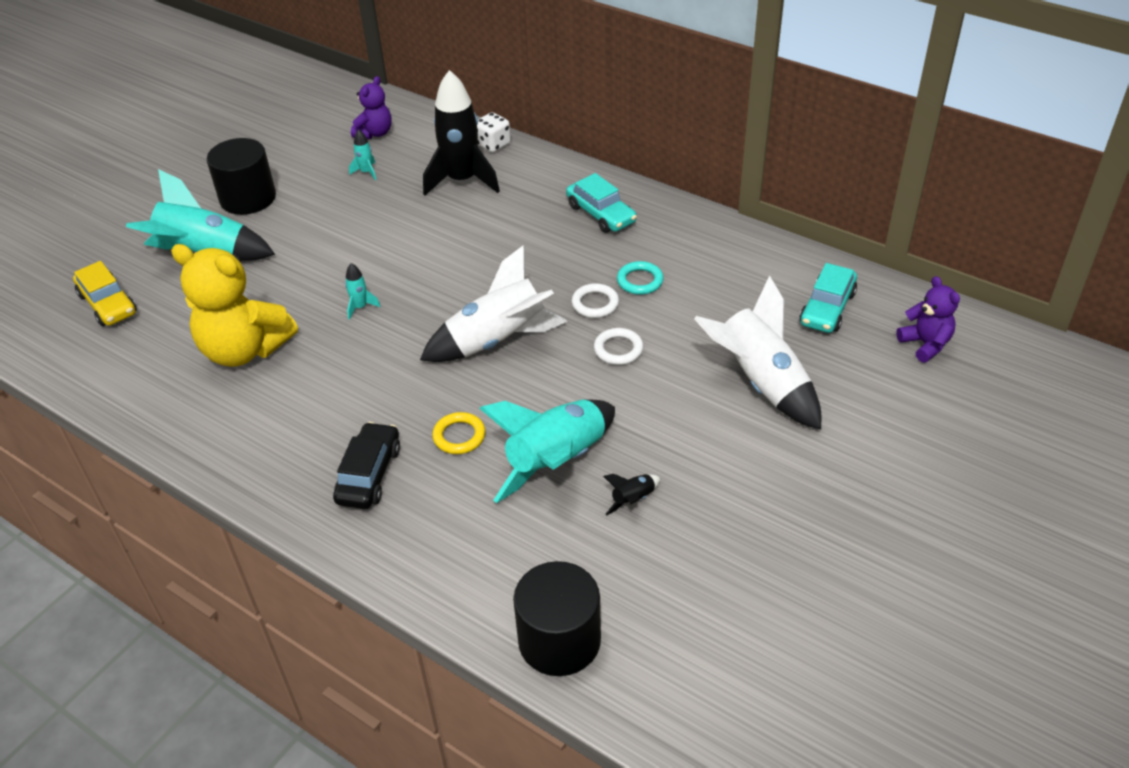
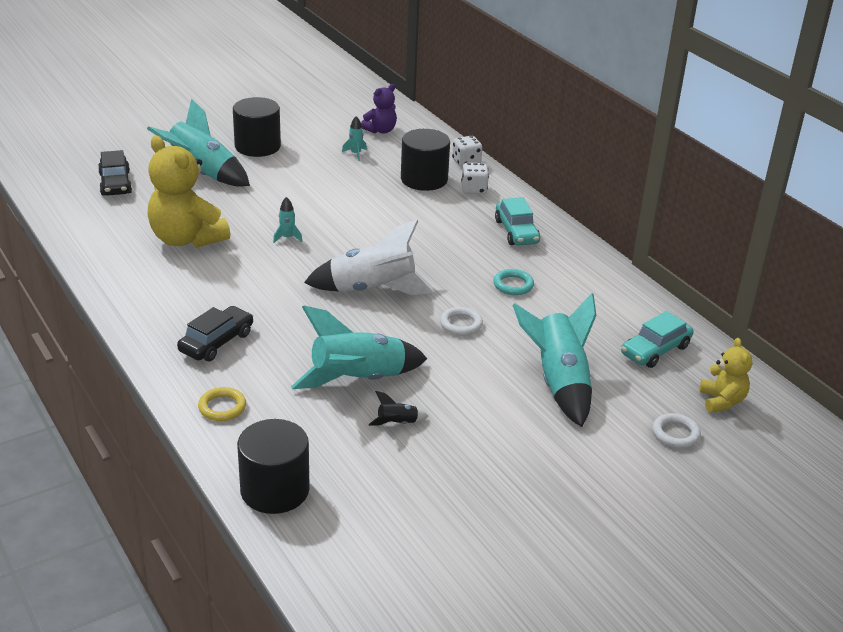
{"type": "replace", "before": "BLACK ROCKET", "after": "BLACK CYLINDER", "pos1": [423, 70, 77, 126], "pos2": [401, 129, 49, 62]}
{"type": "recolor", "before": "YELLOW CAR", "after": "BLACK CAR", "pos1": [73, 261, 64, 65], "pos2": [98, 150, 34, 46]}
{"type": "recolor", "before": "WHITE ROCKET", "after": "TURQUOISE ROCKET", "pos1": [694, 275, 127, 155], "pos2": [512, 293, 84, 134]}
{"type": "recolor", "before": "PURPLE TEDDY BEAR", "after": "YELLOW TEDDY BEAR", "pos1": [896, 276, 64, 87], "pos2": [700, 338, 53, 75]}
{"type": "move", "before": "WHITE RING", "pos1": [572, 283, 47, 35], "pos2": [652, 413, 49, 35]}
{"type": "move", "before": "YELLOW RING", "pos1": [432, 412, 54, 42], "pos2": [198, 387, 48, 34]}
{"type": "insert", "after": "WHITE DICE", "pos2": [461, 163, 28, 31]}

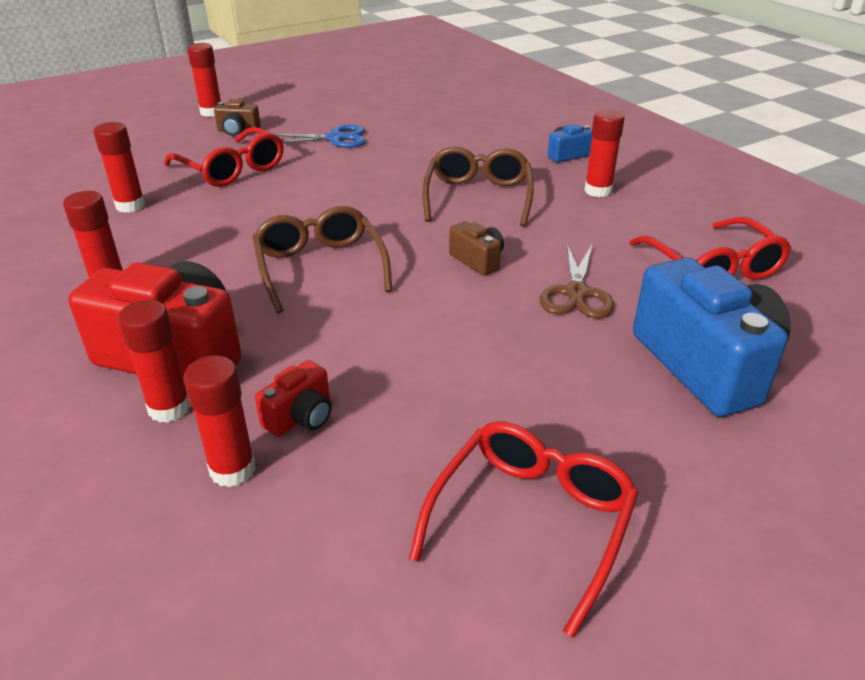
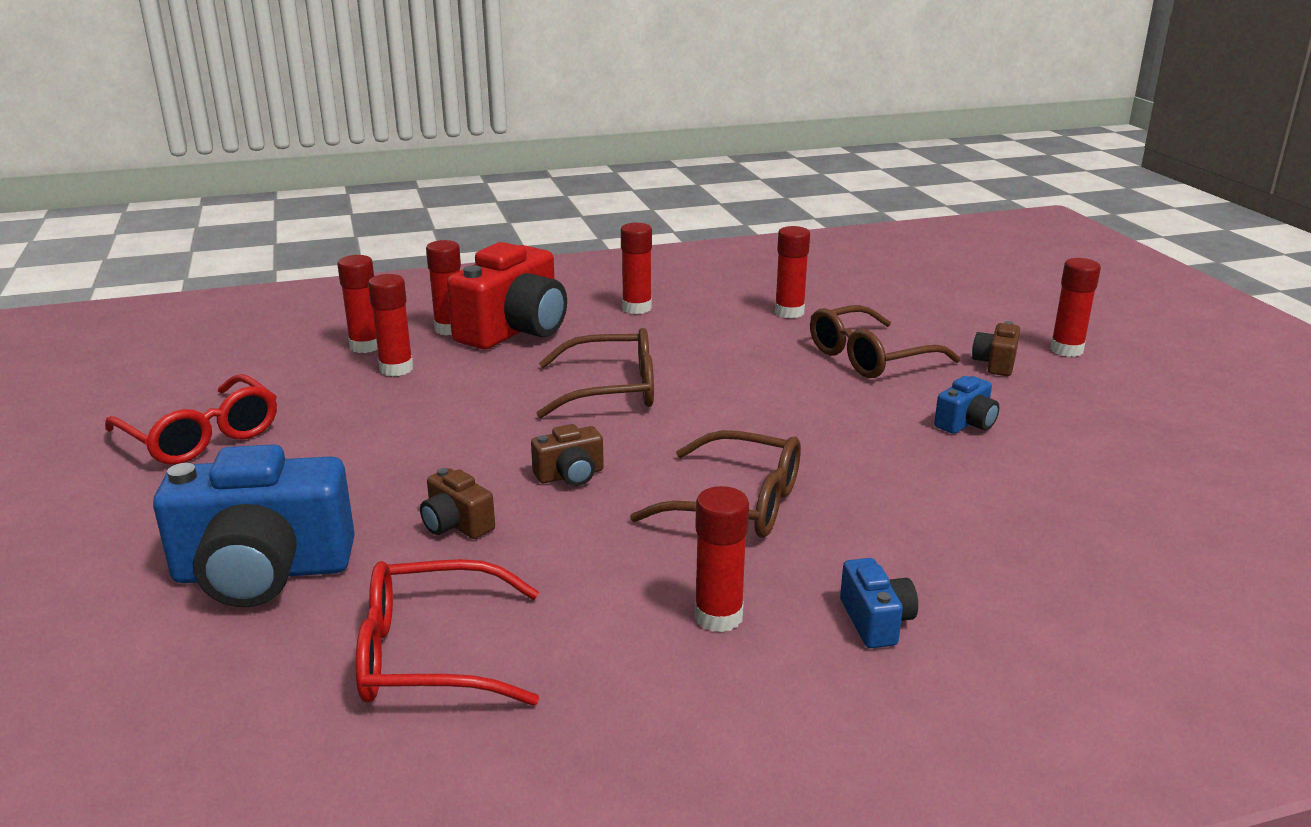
{"type": "replace", "before": "BLUE SCISSORS", "after": "BLUE CAMERA", "pos1": [275, 124, 91, 24], "pos2": [934, 376, 65, 58]}
{"type": "recolor", "before": "RED GLASSES", "after": "BROWN GLASSES", "pos1": [164, 127, 120, 60], "pos2": [810, 305, 150, 73]}
{"type": "replace", "before": "BROWN SCISSORS", "after": "BROWN CAMERA", "pos1": [540, 244, 74, 74], "pos2": [420, 468, 75, 71]}
{"type": "replace", "before": "RED CAMERA", "after": "RED GLUE STICK", "pos1": [255, 360, 77, 77], "pos2": [368, 274, 45, 102]}

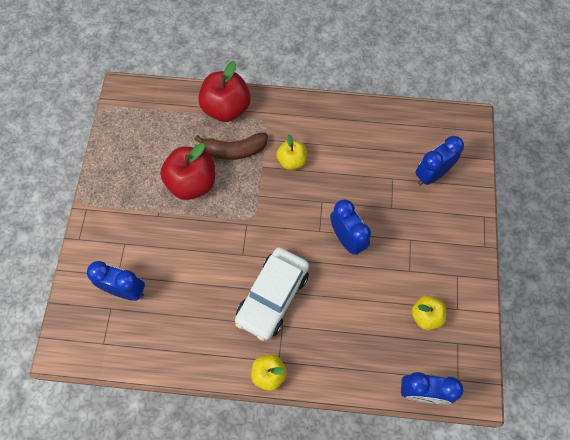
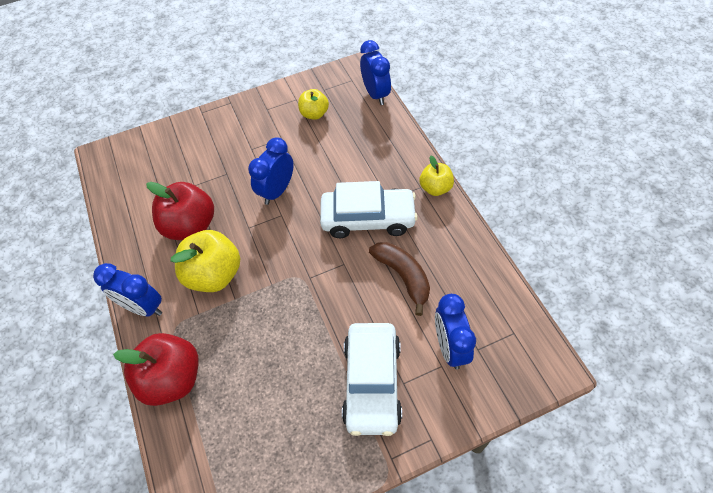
{"type": "move", "before": "BROWN BANANA", "pos1": [194, 133, 74, 27], "pos2": [369, 242, 61, 74]}
{"type": "resize", "before": "YELLOW APPLE", "pos1": [276, 134, 31, 36], "pos2": [171, 230, 69, 62], "scale": 1.71}
{"type": "move", "before": "BLUE CLOCK", "pos1": [415, 136, 49, 50], "pos2": [93, 263, 69, 53]}
{"type": "move", "before": "RED APPLE", "pos1": [160, 143, 55, 57], "pos2": [146, 182, 68, 58]}
{"type": "insert", "after": "WHITE CAR", "pos2": [342, 323, 60, 113]}

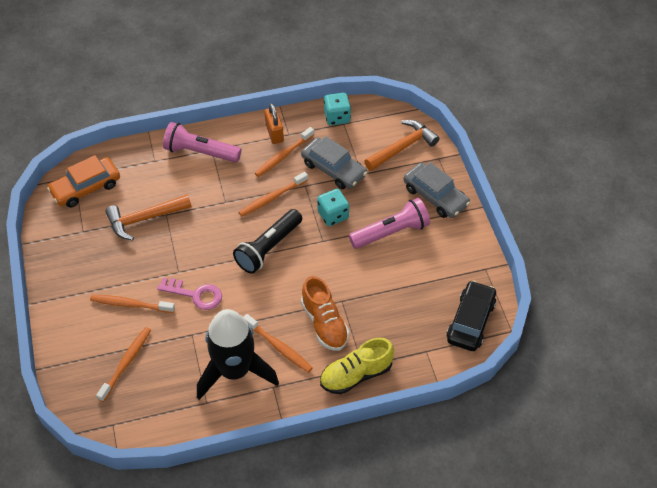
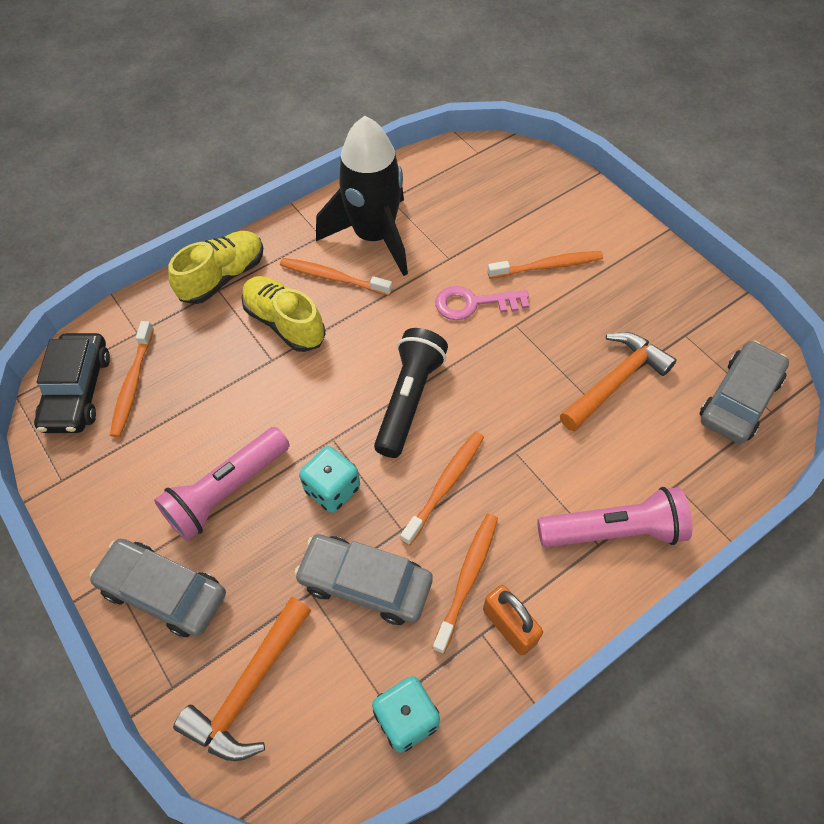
{"type": "recolor", "before": "ORANGE CAR", "after": "GREY CAR", "pos1": [47, 155, 73, 52], "pos2": [700, 341, 89, 103]}
{"type": "recolor", "before": "ORANGE SHOE", "after": "YELLOW SHOE", "pos1": [301, 276, 48, 75], "pos2": [242, 276, 84, 76]}
{"type": "move", "before": "ORANGE TOOTHBRUSH", "pos1": [96, 327, 55, 75], "pos2": [110, 321, 44, 116]}

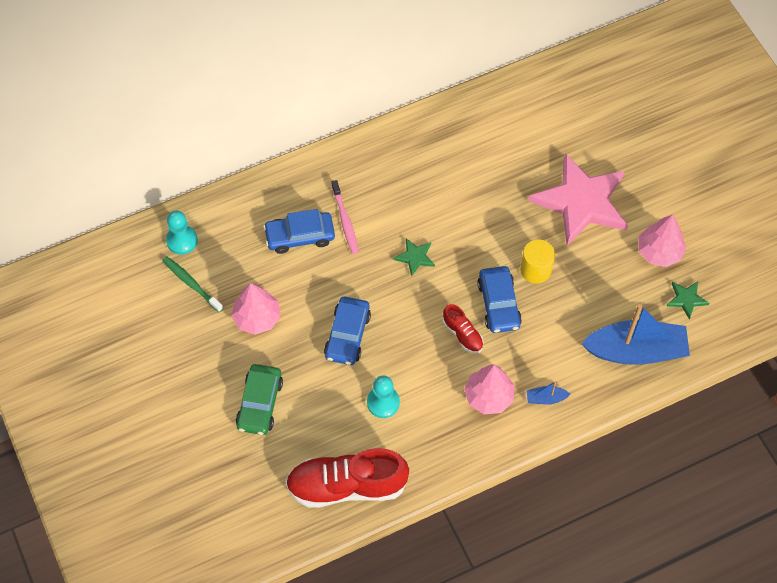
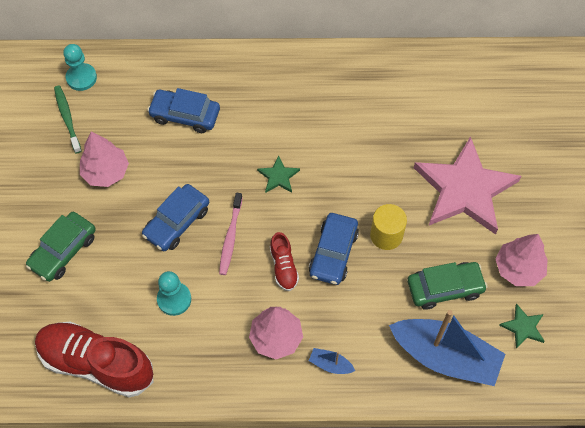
{"type": "move", "before": "PINK TOOTHBRUSH", "pos1": [331, 180, 28, 74], "pos2": [219, 193, 24, 82]}
{"type": "insert", "after": "GREEN CAR", "pos2": [408, 262, 79, 47]}

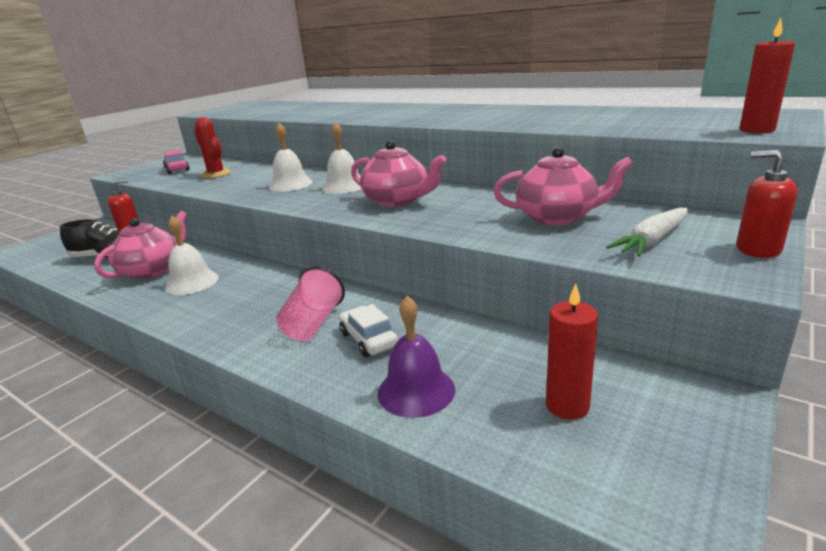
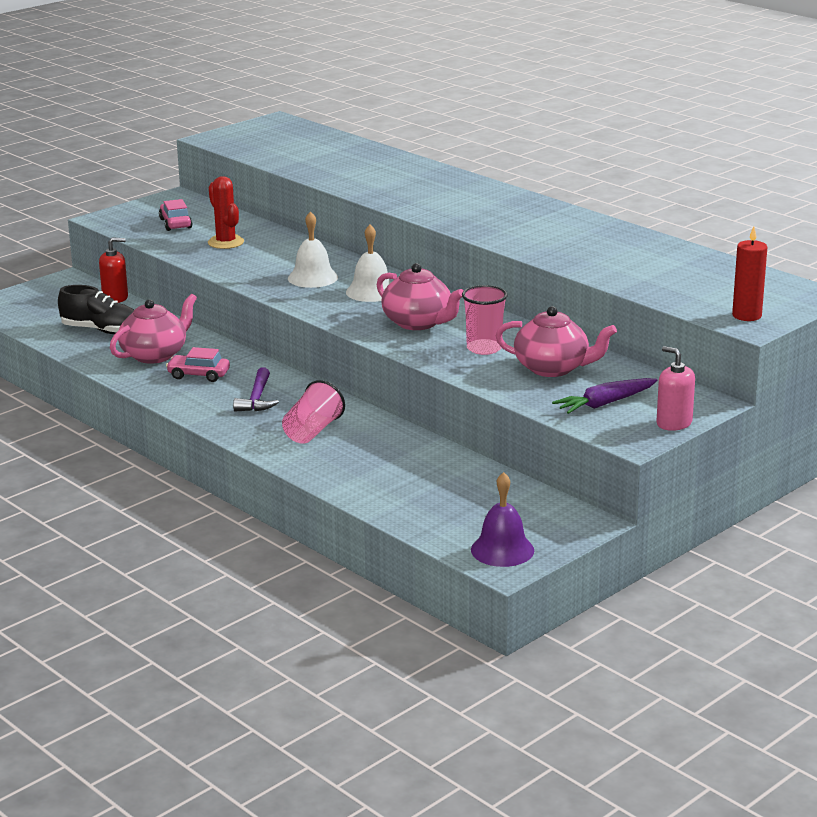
{"type": "recolor", "before": "RED SOAP DISPENSER", "after": "PINK SOAP DISPENSER", "pos1": [736, 150, 62, 108], "pos2": [657, 346, 38, 85]}
{"type": "recolor", "before": "WHITE CARROT", "after": "PURPLE CARROT", "pos1": [606, 207, 82, 50], "pos2": [552, 378, 105, 36]}
{"type": "replace", "before": "WHITE BELL", "after": "PINK CAR", "pos1": [165, 216, 54, 79], "pos2": [166, 347, 64, 35]}
{"type": "delete", "before": "RED CANDLE", "pos1": [546, 283, 52, 137]}
{"type": "move", "before": "PURPLE BELL", "pos1": [378, 296, 77, 122], "pos2": [471, 472, 63, 95]}
{"type": "delete", "before": "WHITE CAR", "pos1": [339, 304, 59, 53]}
{"type": "insert", "after": "PINK CUP", "pos2": [462, 285, 46, 70]}
{"type": "insert", "after": "PURPLE HAMMER", "pos2": [233, 367, 46, 45]}

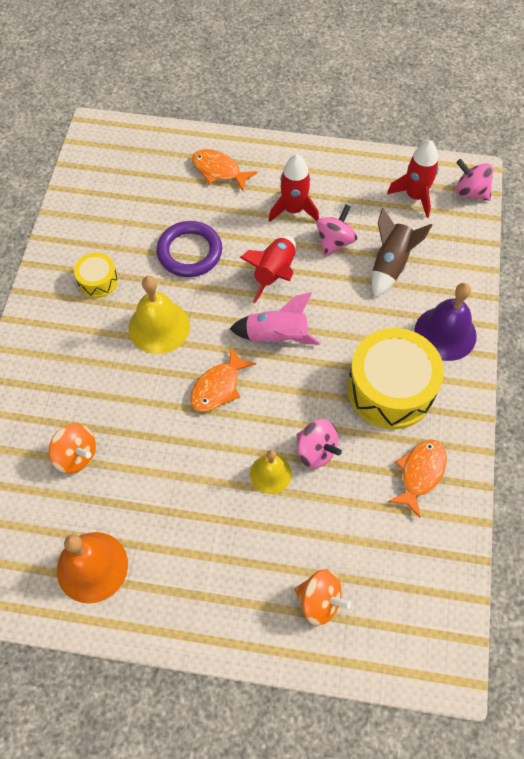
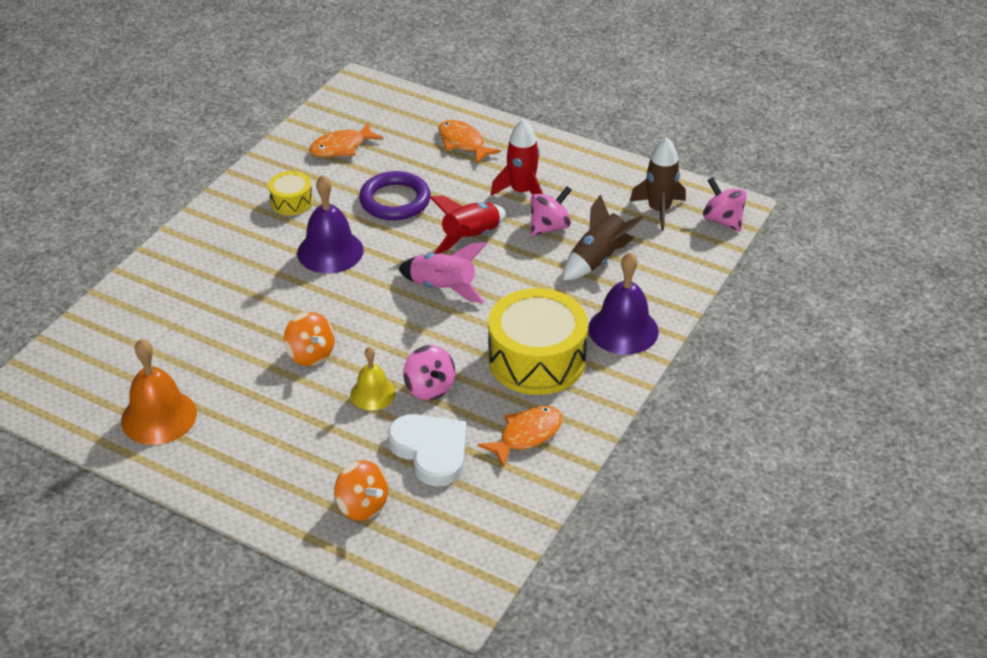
{"type": "recolor", "before": "RED ROCKET", "after": "BROWN ROCKET", "pos1": [387, 140, 52, 78], "pos2": [630, 137, 56, 94]}
{"type": "recolor", "before": "YELLOW BELL", "after": "PURPLE BELL", "pos1": [129, 276, 61, 78], "pos2": [297, 175, 67, 98]}
{"type": "move", "before": "ORANGE FISH", "pos1": [190, 347, 66, 65], "pos2": [309, 123, 74, 34]}
{"type": "move", "before": "ORANGE SPINNING TOP", "pos1": [49, 423, 47, 51], "pos2": [284, 312, 51, 54]}
{"type": "insert", "after": "WHITE HEART", "pos2": [388, 414, 79, 73]}

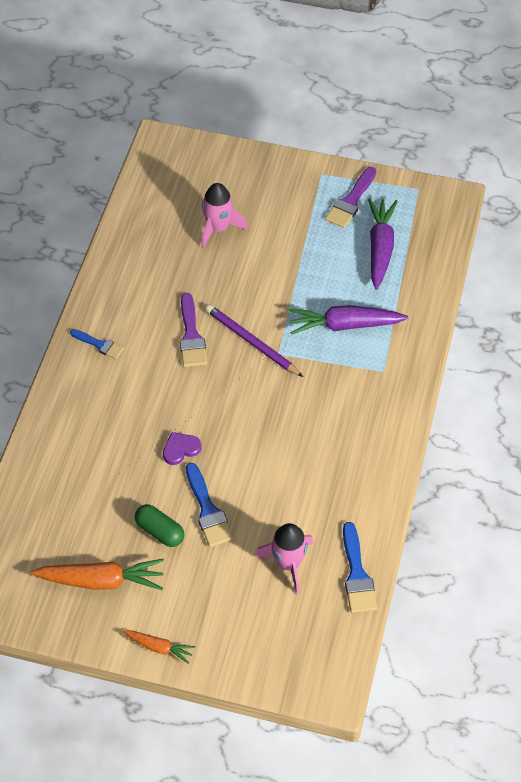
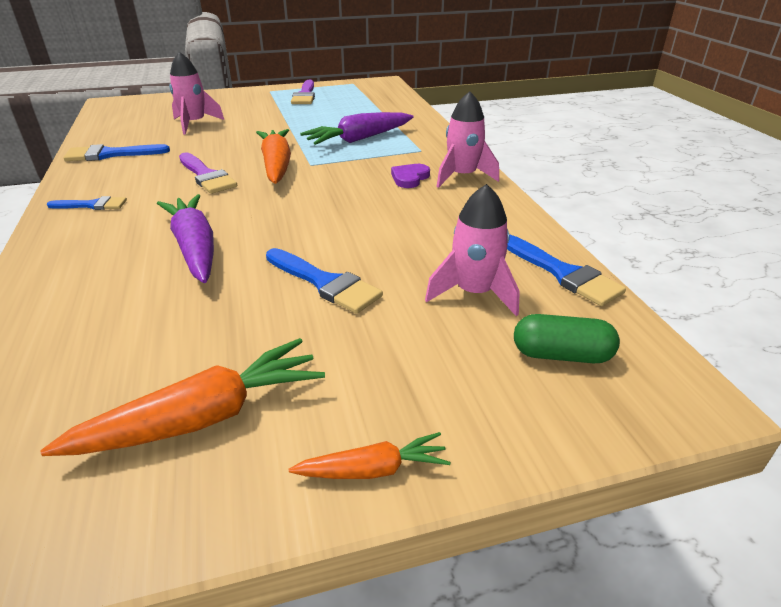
{"type": "move", "before": "PURPLE CARROT", "pos1": [368, 198, 30, 92], "pos2": [157, 194, 57, 89]}
{"type": "replace", "before": "PURPLE PENCIL", "after": "ORANGE CARROT", "pos1": [205, 305, 98, 72], "pos2": [256, 129, 35, 55]}
{"type": "move", "before": "PURPLE HEART", "pos1": [163, 432, 38, 33], "pos2": [391, 164, 39, 24]}
{"type": "move", "before": "GREEN CAPSULE", "pos1": [135, 504, 49, 43], "pos2": [514, 314, 106, 50]}
{"type": "insert", "after": "PINK ROCKET", "pos2": [437, 91, 62, 97]}
{"type": "insert", "after": "BLUE BRUSH", "pos2": [63, 144, 107, 17]}

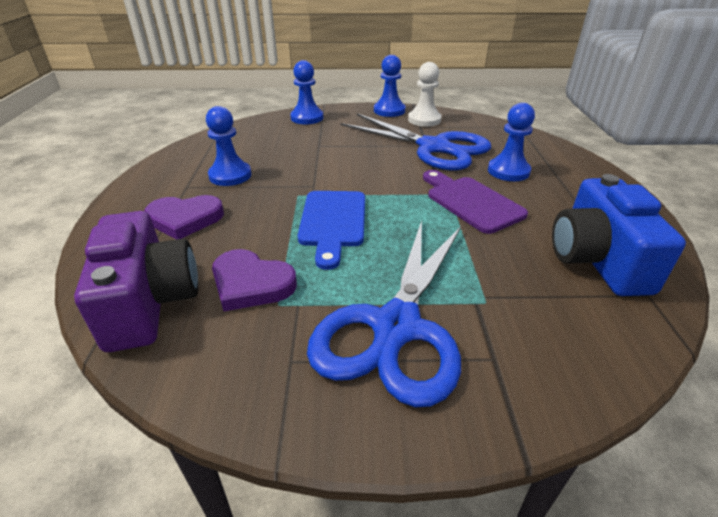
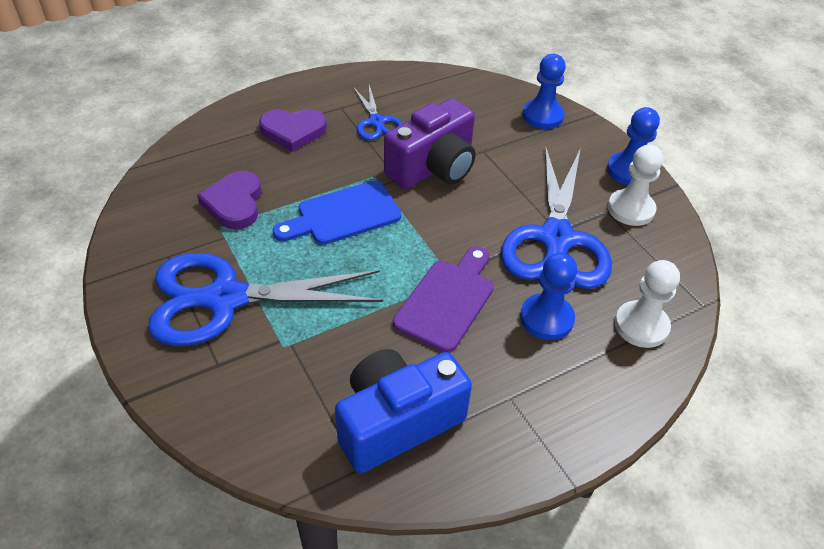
{"type": "replace", "before": "BLUE PAWN", "after": "BLUE SCISSORS", "pos1": [206, 106, 45, 80], "pos2": [353, 85, 50, 55]}
{"type": "rotate", "before": "PURPLE HEART", "pos1": [144, 195, 80, 45], "pos2": [259, 109, 68, 43], "turn": -60}
{"type": "move", "before": "PURPLE CAMERA", "pos1": [74, 211, 124, 141], "pos2": [384, 98, 92, 91]}
{"type": "insert", "after": "WHITE PAWN", "pos2": [615, 260, 65, 88]}

